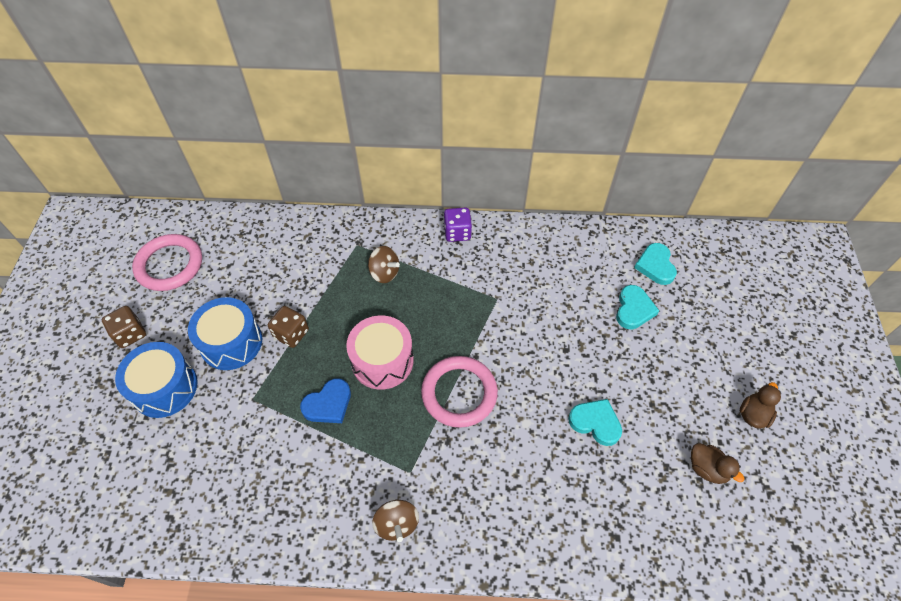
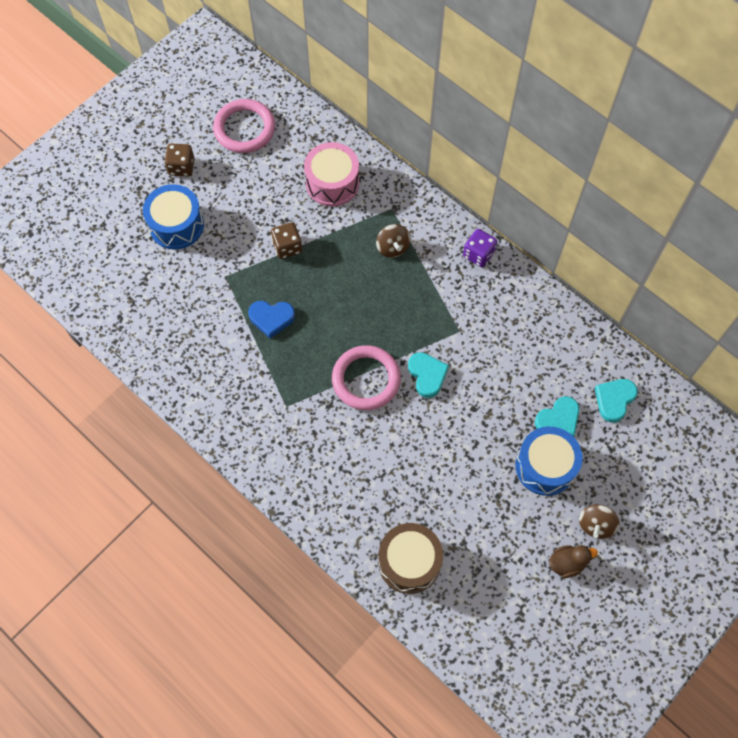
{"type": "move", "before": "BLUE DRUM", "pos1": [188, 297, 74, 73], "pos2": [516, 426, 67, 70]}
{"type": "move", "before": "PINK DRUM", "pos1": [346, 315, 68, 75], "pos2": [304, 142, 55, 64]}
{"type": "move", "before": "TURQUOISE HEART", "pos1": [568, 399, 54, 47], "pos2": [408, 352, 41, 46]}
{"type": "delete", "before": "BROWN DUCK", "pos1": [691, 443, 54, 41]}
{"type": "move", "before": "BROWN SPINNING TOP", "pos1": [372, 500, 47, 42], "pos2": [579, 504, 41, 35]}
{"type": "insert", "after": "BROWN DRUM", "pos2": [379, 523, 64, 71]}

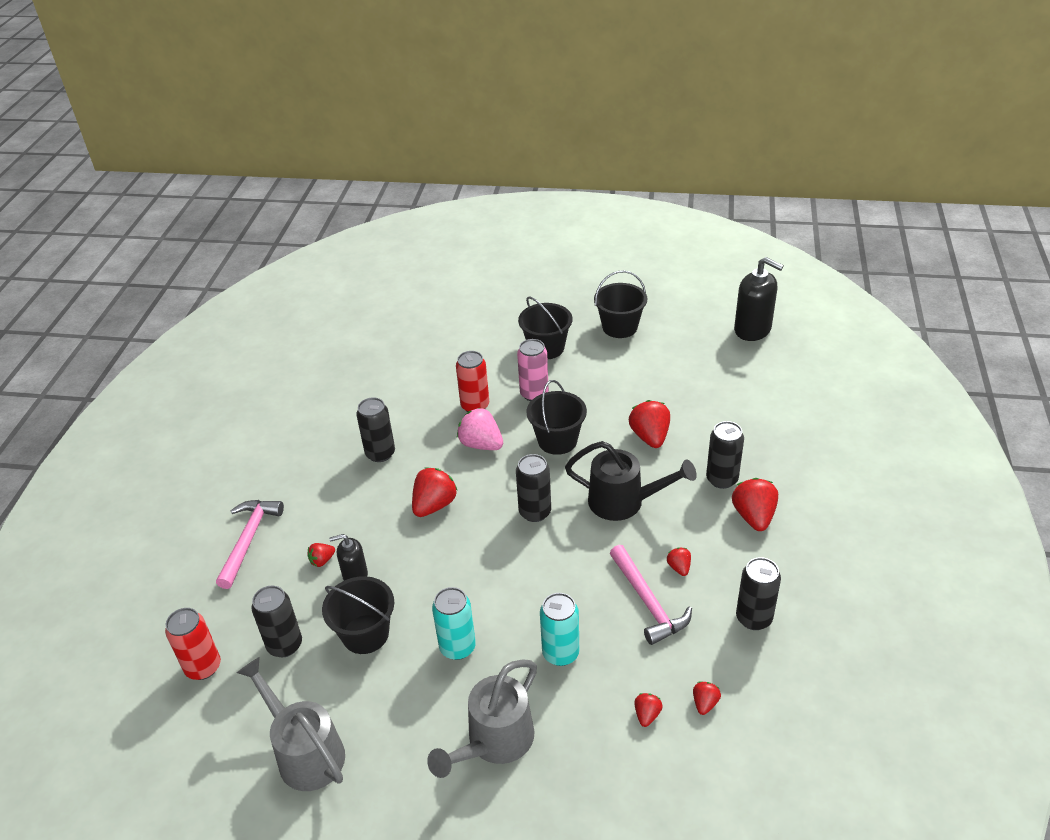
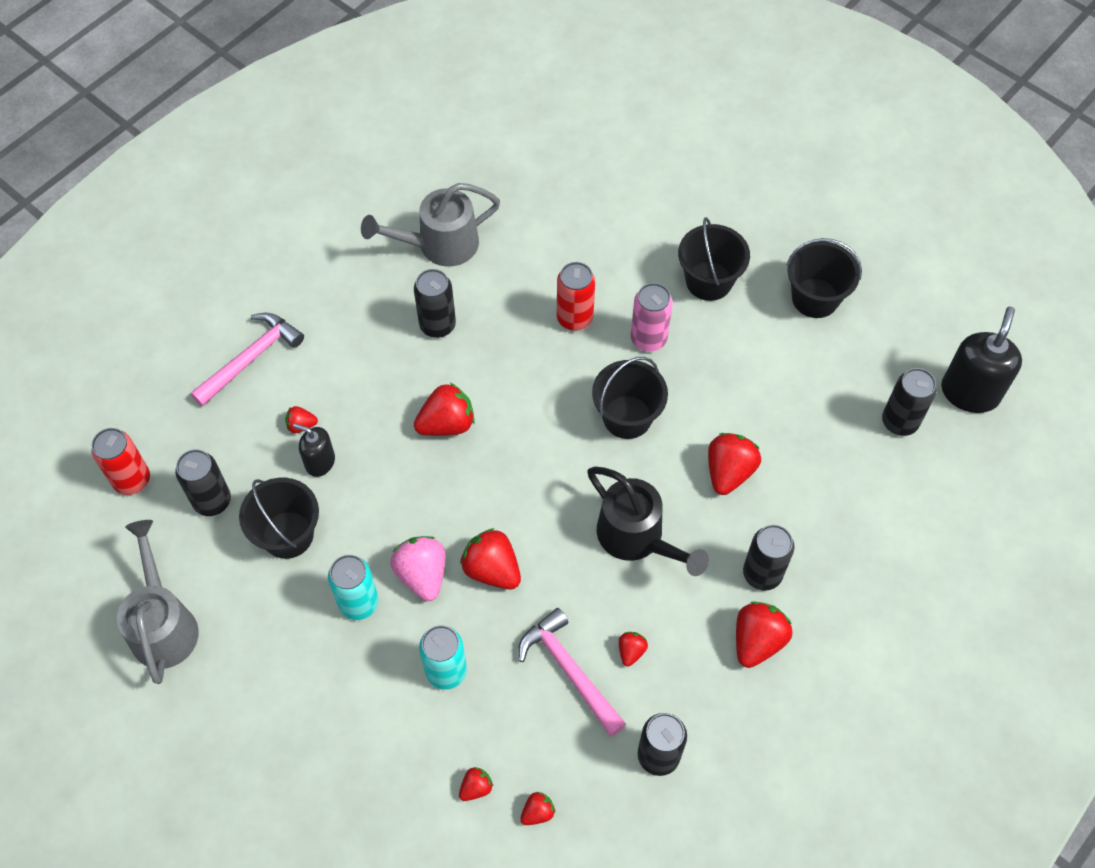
{"type": "rotate", "before": "BLACK SOAP DISPENSER", "pos1": [734, 257, 50, 84], "pos2": [941, 306, 81, 107], "turn": -135}
{"type": "move", "before": "PINK STRAWBERRY", "pos1": [457, 407, 46, 43], "pos2": [390, 536, 56, 65]}
{"type": "move", "before": "BLACK CAN", "pos1": [516, 454, 35, 68], "pos2": [882, 368, 55, 68]}
{"type": "rotate", "before": "PINK HAMMER", "pos1": [610, 545, 82, 100], "pos2": [518, 608, 108, 129], "turn": 135}
{"type": "move", "before": "GREY WATERING CAN", "pos1": [427, 659, 110, 119], "pos2": [361, 183, 139, 84]}
{"type": "insert", "after": "RED STRAWBERRY", "pos2": [460, 528, 61, 61]}

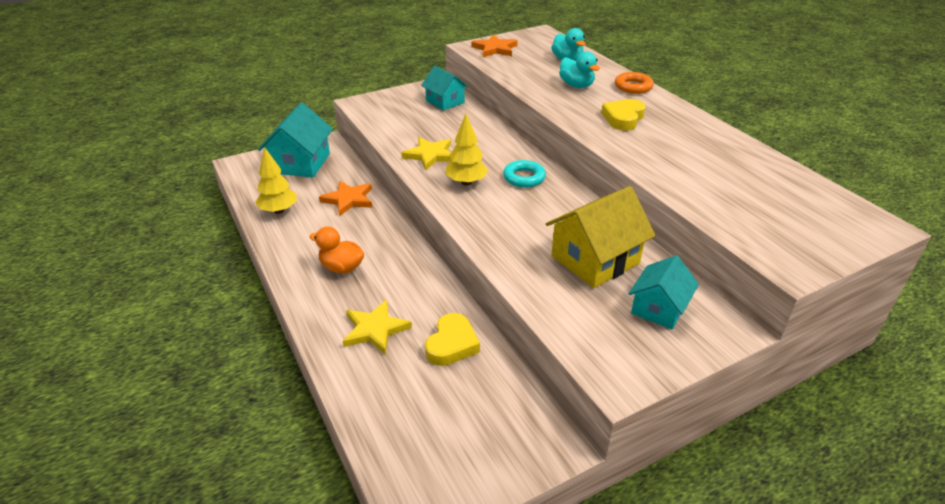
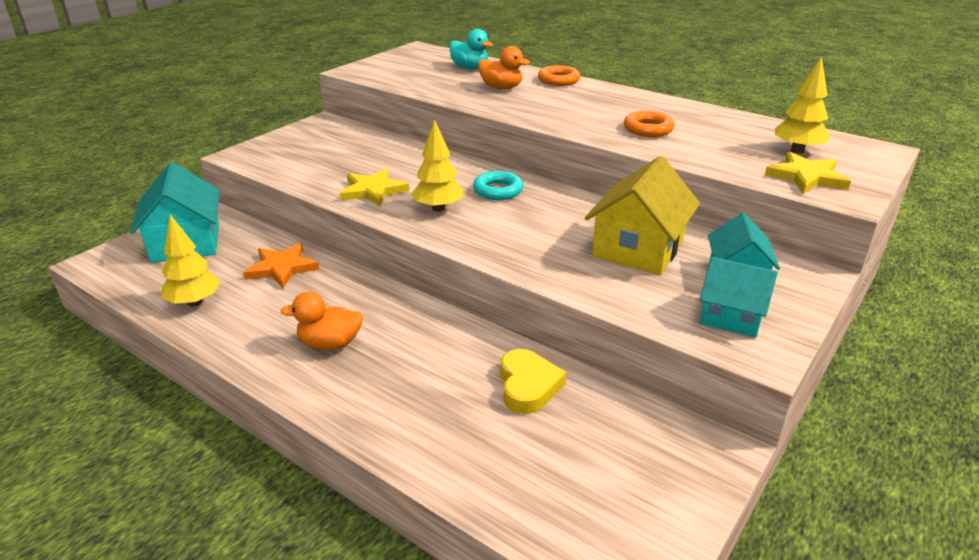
{"type": "delete", "before": "ORANGE STAR", "pos1": [471, 35, 47, 22]}
{"type": "recolor", "before": "TURQUOISE DUCK", "after": "ORANGE DUCK", "pos1": [559, 51, 41, 37], "pos2": [478, 46, 52, 43]}
{"type": "move", "before": "TURQUOISE HOUSE", "pos1": [421, 66, 47, 45], "pos2": [699, 257, 79, 81]}
{"type": "delete", "before": "YELLOW HEART", "pos1": [601, 99, 45, 31]}
{"type": "move", "before": "YELLOW STAR", "pos1": [343, 300, 69, 55], "pos2": [765, 152, 86, 42]}
{"type": "insert", "after": "YELLOW TREE", "pos2": [775, 56, 55, 98]}
{"type": "insert", "after": "ORANGE RING", "pos2": [624, 111, 50, 26]}

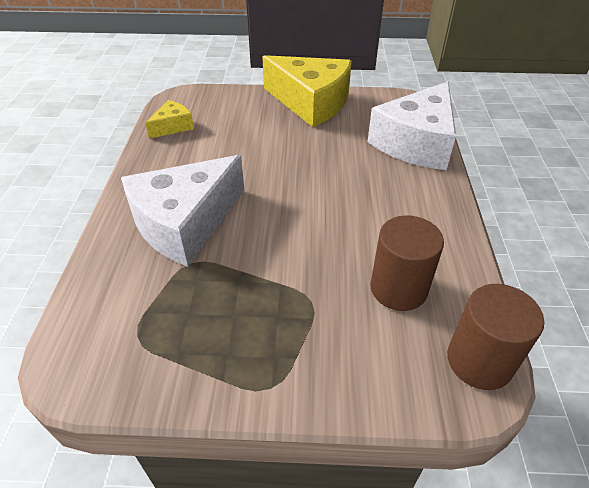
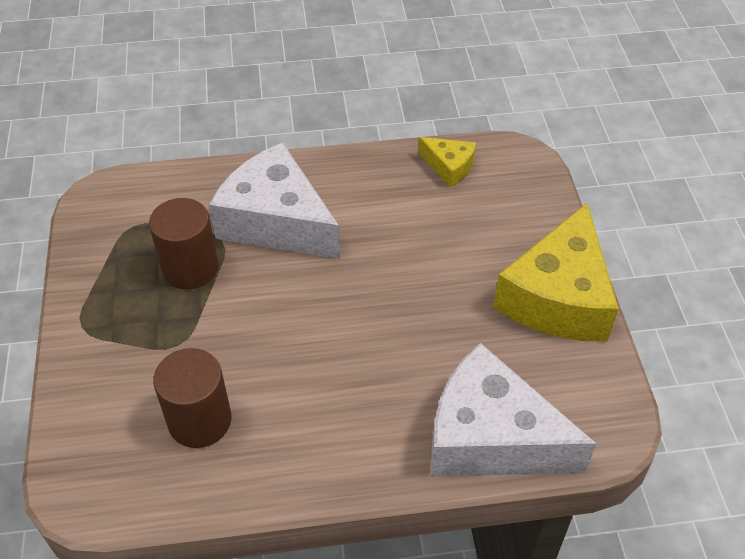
{"type": "move", "before": "BROWN CYLINDER", "pos1": [447, 284, 97, 106], "pos2": [149, 198, 69, 91]}

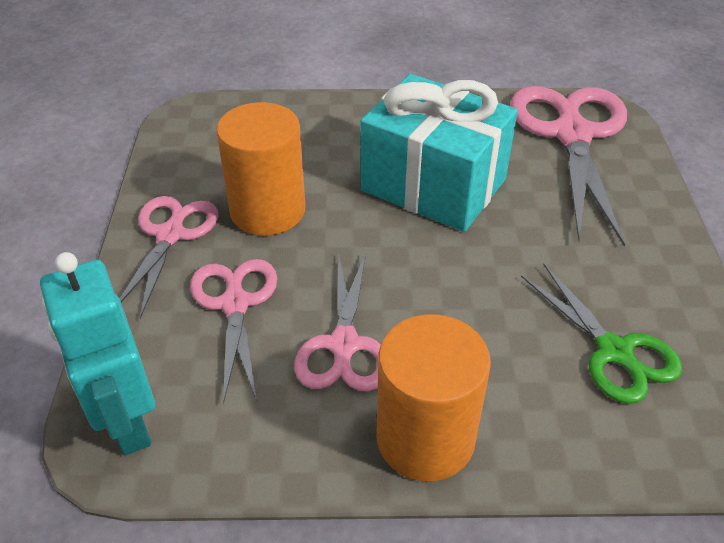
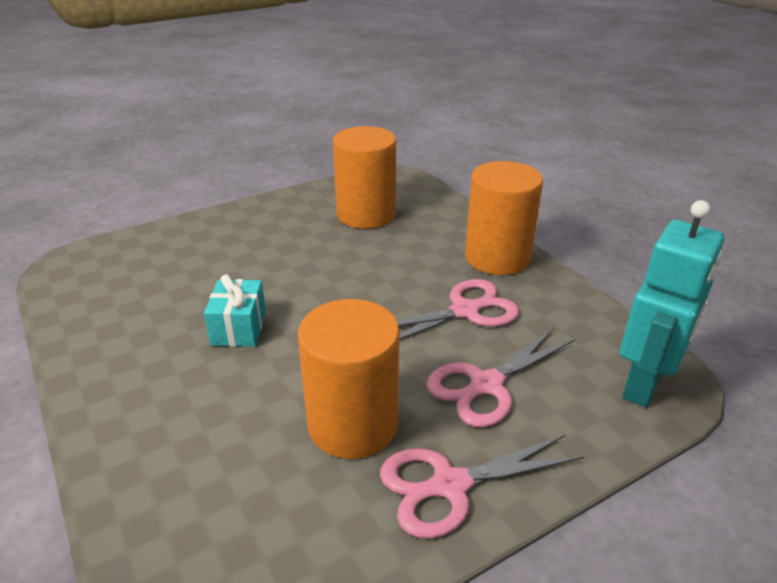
{"type": "resize", "before": "TURQUOISE GIFT", "pos1": [361, 74, 157, 158], "pos2": [204, 274, 62, 73], "scale": 0.46}
{"type": "delete", "before": "PINK SCISSORS", "pos1": [510, 86, 117, 161]}
{"type": "replace", "before": "GREEN SCISSORS", "after": "ORANGE CYLINDER", "pos1": [521, 264, 161, 140], "pos2": [333, 126, 63, 103]}

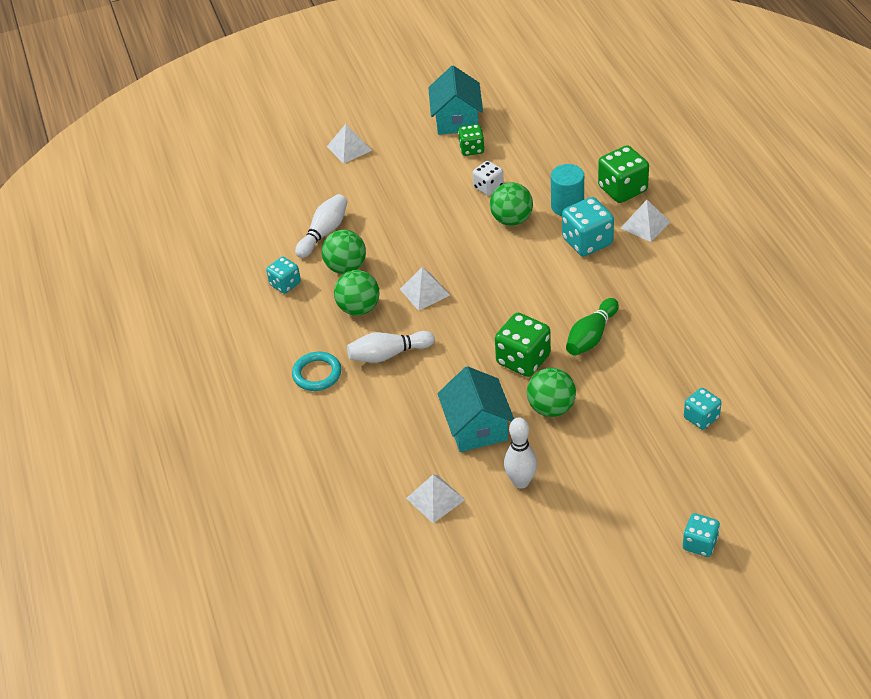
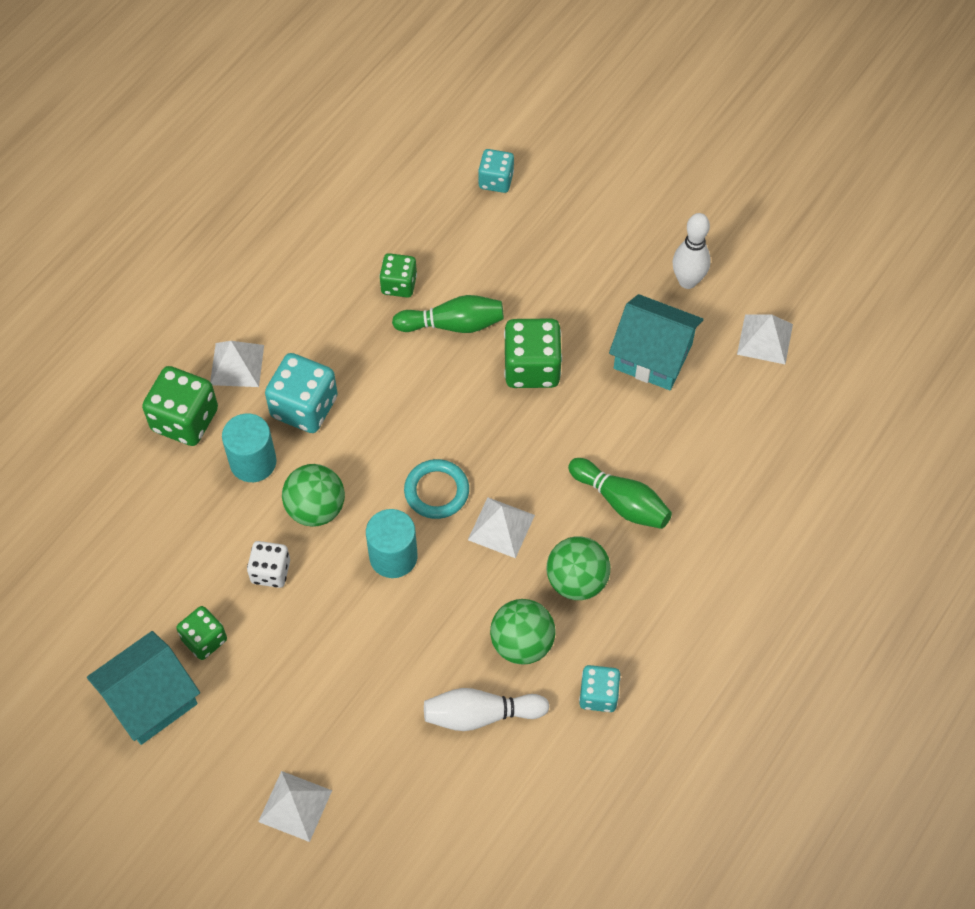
{"type": "recolor", "before": "WHITE BOWLING PIN", "after": "GREEN BOWLING PIN", "pos1": [347, 331, 88, 32], "pos2": [568, 458, 104, 71]}
{"type": "move", "before": "TURQUOISE RING", "pos1": [292, 352, 49, 39], "pos2": [404, 459, 65, 60]}
{"type": "rotate", "before": "TURQUOISE HOUSE", "pos1": [437, 366, 77, 86], "pos2": [609, 294, 94, 96], "turn": 75}
{"type": "delete", "before": "GREEN BALL", "pos1": [527, 368, 49, 49]}
{"type": "delete", "before": "TURQUOISE DICE", "pos1": [683, 513, 37, 44]}
{"type": "insert", "after": "GREEN DICE", "pos2": [379, 253, 38, 45]}
{"type": "insert", "after": "TURQUOISE CYLINDER", "pos2": [366, 509, 52, 69]}

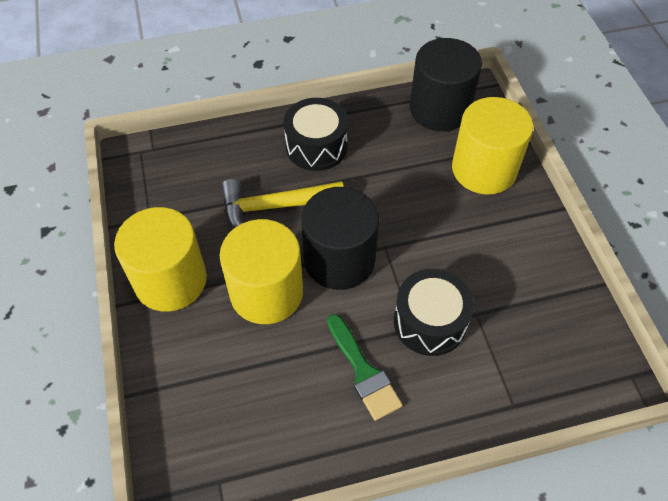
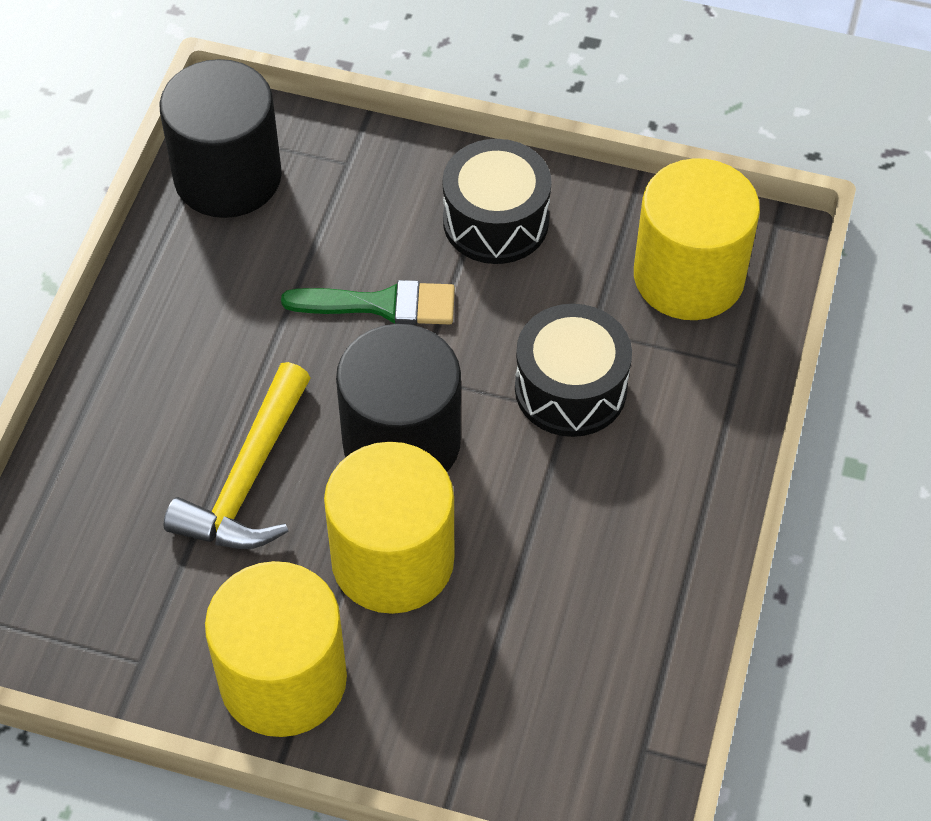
{"type": "move", "before": "YELLOW CYLINDER", "pos1": [452, 97, 81, 97], "pos2": [634, 158, 126, 162]}
{"type": "move", "before": "BLACK DRUM", "pos1": [284, 98, 64, 73], "pos2": [443, 139, 109, 125]}
{"type": "move", "before": "GREEN BRUSH", "pos1": [327, 314, 76, 107], "pos2": [281, 280, 174, 45]}

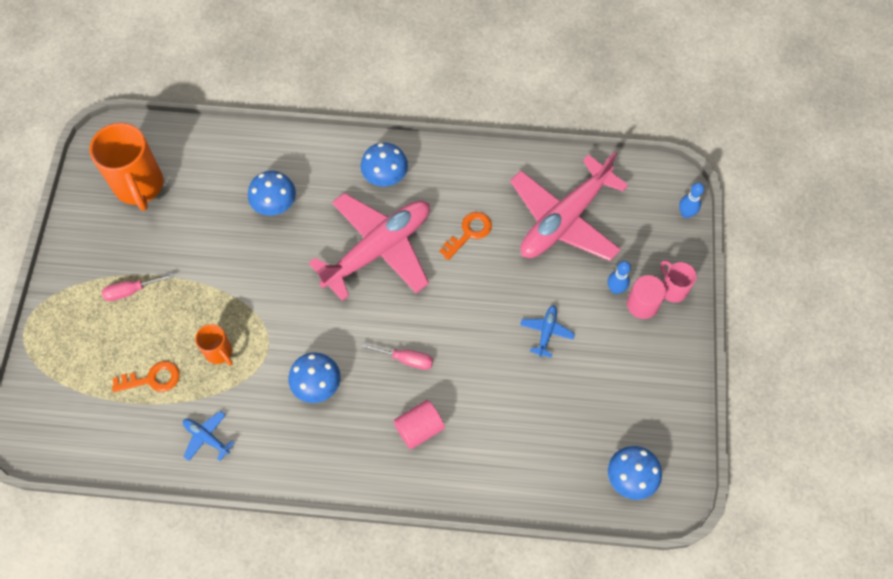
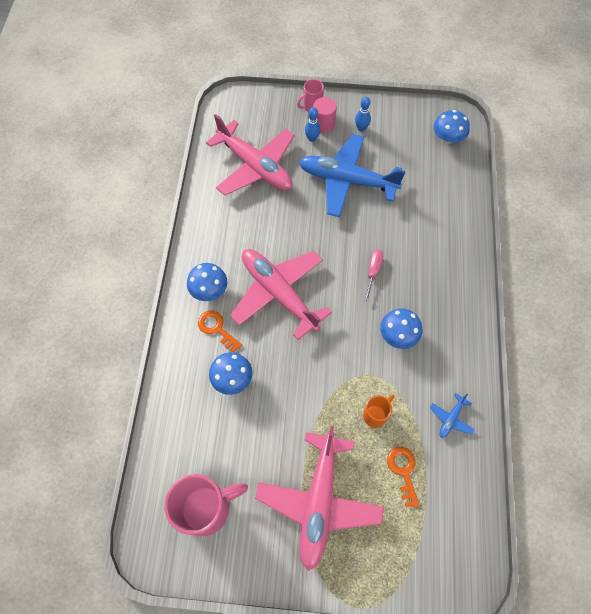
{"type": "recolor", "before": "ORANGE MUG", "after": "PINK MUG", "pos1": [89, 123, 74, 88], "pos2": [164, 474, 84, 62]}
{"type": "move", "before": "BLUE BOWLING PIN", "pos1": [679, 182, 25, 36], "pos2": [355, 97, 16, 35]}
{"type": "move", "before": "ORANGE KEY", "pos1": [439, 212, 53, 48], "pos2": [198, 311, 44, 42]}
{"type": "replace", "before": "PINK SCREWDRIVER", "after": "PINK PLANE", "pos1": [102, 273, 72, 28], "pos2": [255, 426, 129, 145]}
{"type": "resize", "before": "BLUE PLANE", "pos1": [520, 305, 55, 52], "pos2": [299, 134, 107, 83], "scale": 2.5}
{"type": "delete", "before": "PINK CYLINDER", "pos1": [394, 400, 51, 49]}

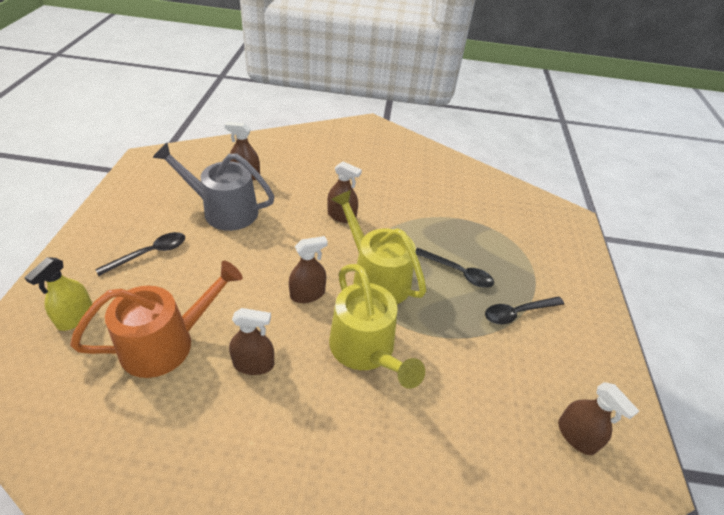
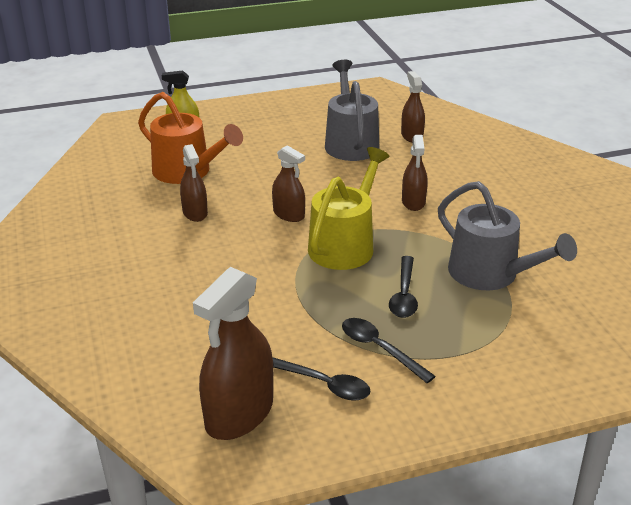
{"type": "move", "before": "BLACK SPOON", "pos1": [95, 232, 90, 44], "pos2": [272, 357, 99, 44]}
{"type": "delete", "before": "YELLOW WATERING CAN", "pos1": [329, 264, 96, 125]}
{"type": "resize", "before": "BROWN SPRAY BOTTLE", "pos1": [558, 382, 81, 73], "pos2": [193, 267, 80, 173], "scale": 1.73}
{"type": "insert", "after": "GREY WATERING CAN", "pos2": [438, 181, 139, 109]}

